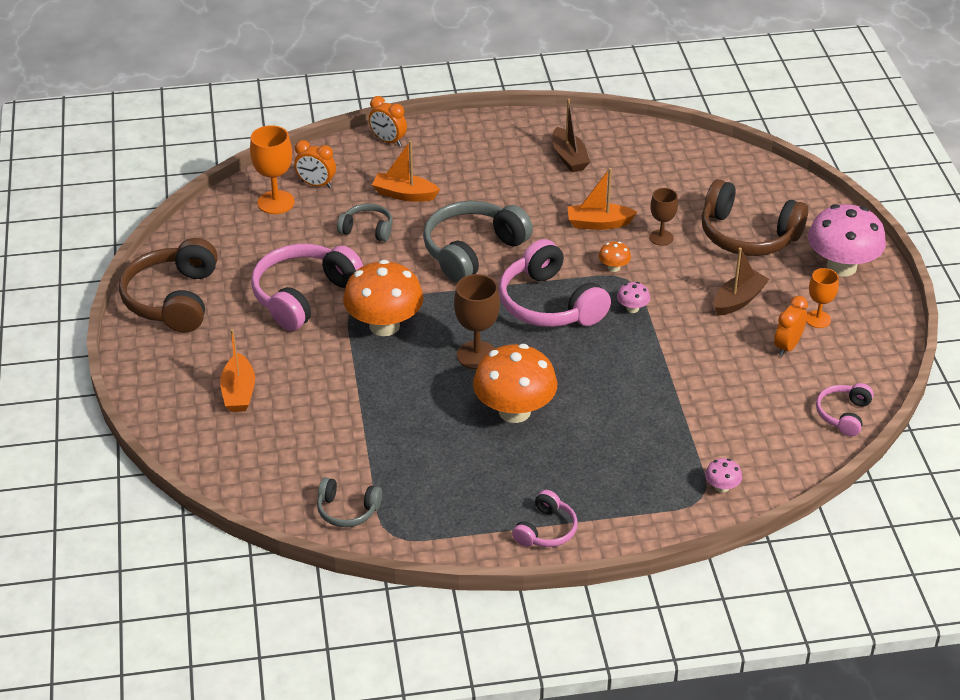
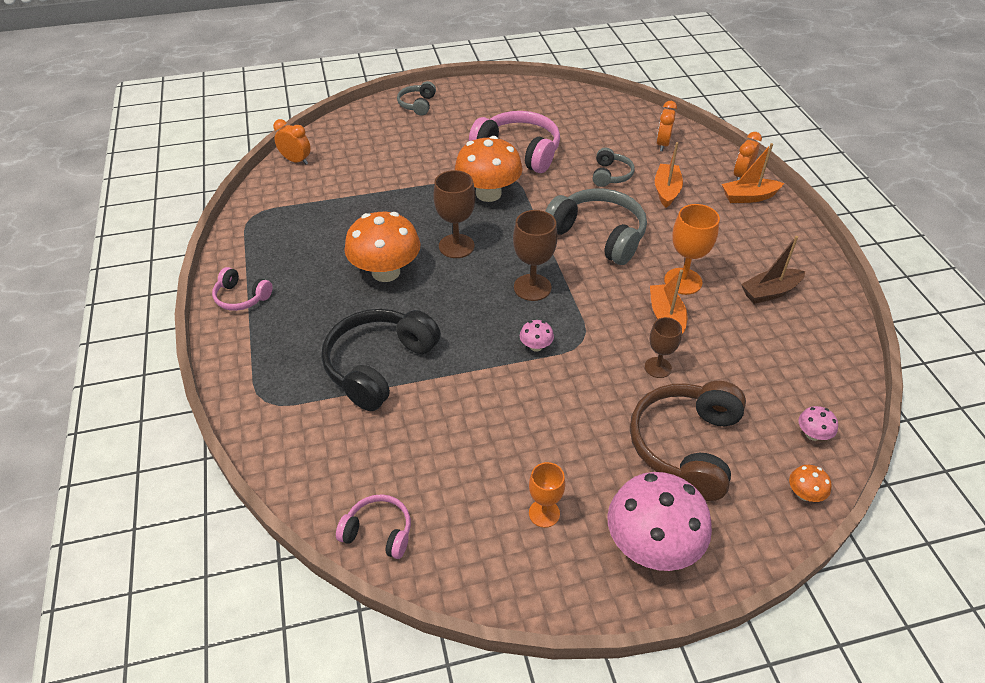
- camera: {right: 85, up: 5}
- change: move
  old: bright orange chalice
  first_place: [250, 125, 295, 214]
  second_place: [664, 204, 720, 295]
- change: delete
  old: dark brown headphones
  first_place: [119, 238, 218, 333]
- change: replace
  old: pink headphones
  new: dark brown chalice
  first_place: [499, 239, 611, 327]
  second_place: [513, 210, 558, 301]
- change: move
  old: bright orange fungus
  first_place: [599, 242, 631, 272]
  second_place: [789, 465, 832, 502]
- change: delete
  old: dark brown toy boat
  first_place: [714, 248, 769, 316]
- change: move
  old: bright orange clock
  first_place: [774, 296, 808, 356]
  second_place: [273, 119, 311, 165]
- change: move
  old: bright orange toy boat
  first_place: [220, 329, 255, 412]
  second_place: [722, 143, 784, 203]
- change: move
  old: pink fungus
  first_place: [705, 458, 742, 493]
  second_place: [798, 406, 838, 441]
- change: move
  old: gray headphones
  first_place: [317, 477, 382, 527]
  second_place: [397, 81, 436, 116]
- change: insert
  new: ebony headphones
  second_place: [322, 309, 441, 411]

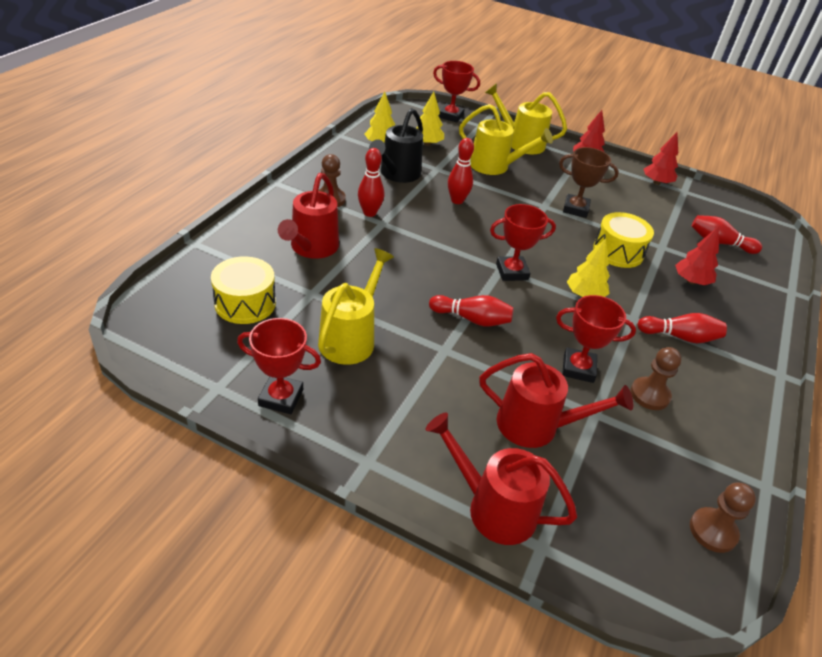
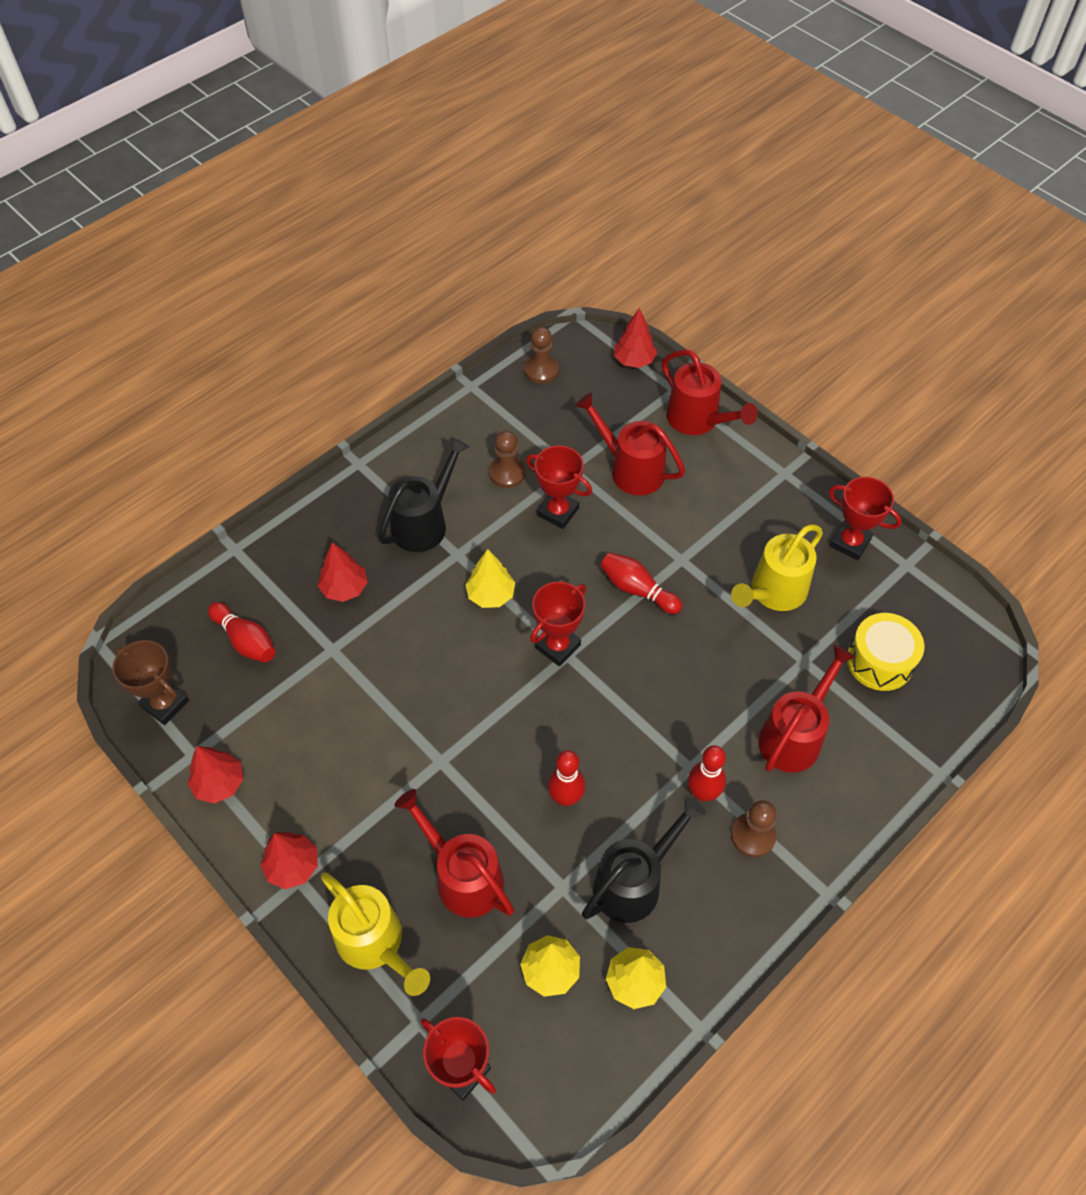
- camera: {right: -155, up: 15}
- change: recolor
  old: golden watering pot
  new: red watering pot
  first_place: [459, 104, 553, 175]
  second_place: [394, 789, 514, 918]
- change: move
  old: dark brown trophy
  first_place: [559, 147, 619, 218]
  second_place: [112, 640, 189, 725]
- change: rotate
  old: red trophy
  first_place: [490, 204, 556, 281]
  second_place: [530, 582, 586, 667]
  degrees: -60
- change: delete
  old: golden snare drum
  first_place: [593, 212, 654, 268]
- change: replace
  old: red skittle
  new: ebony watering pot
  first_place: [637, 313, 727, 343]
  second_place: [378, 437, 469, 552]
- change: insert
  new: red toy tree
  second_place: [614, 308, 657, 368]

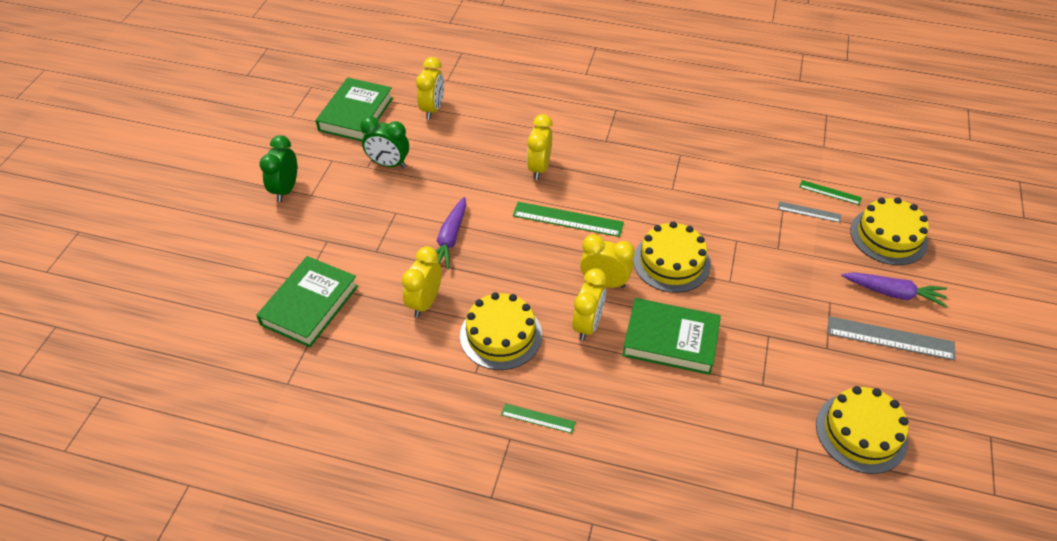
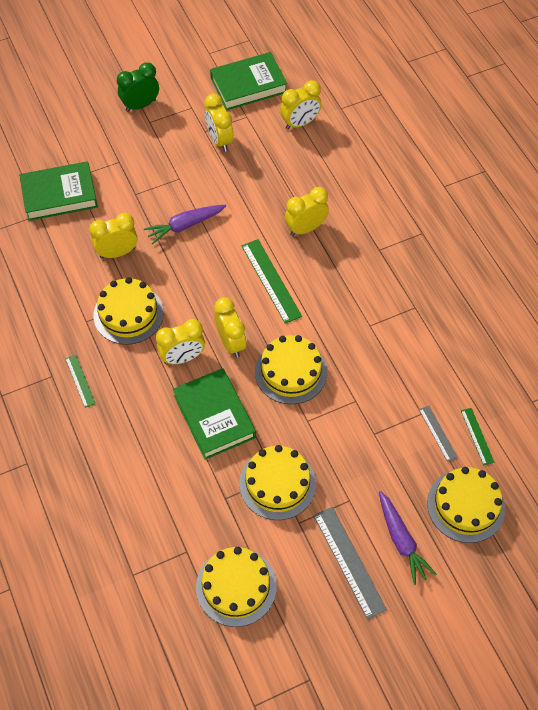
- camera: {right: 50, up: 10}
- change: recolor
  old: green clock
  new: golden clock
  first_place: [360, 116, 409, 168]
  second_place: [205, 94, 233, 152]
- change: insert
  new: golden cake
  second_place: [239, 445, 316, 520]

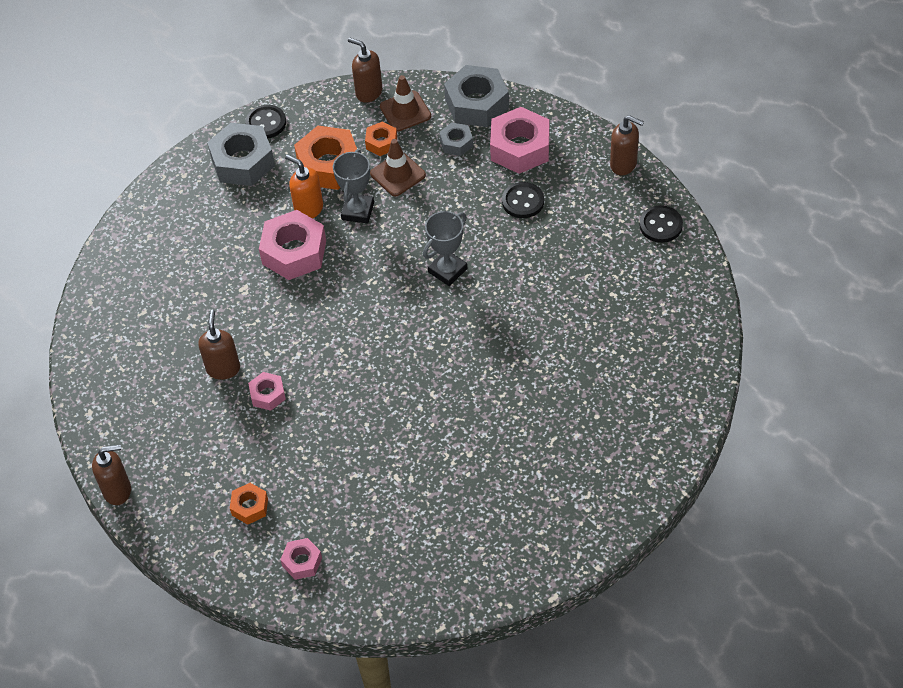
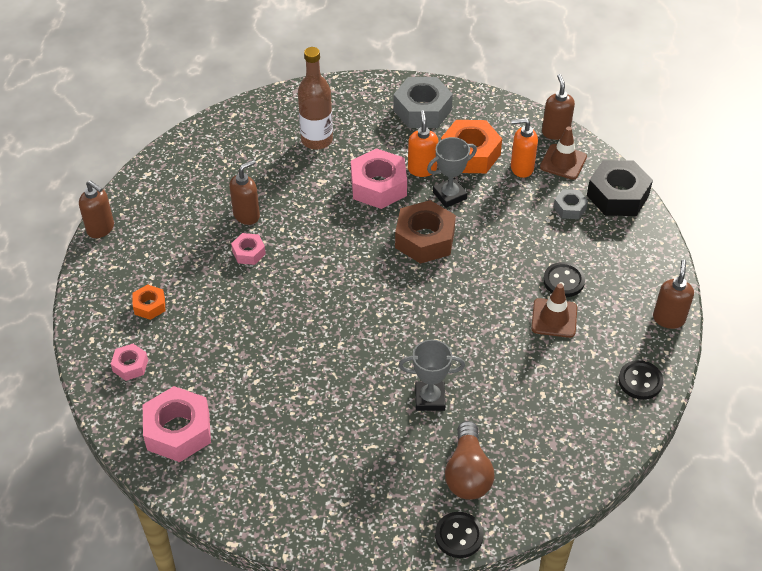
- camera: {right: 45, up: -5}
- change: recolor
  old: gray hexagon nut
  new: ebony hexagon nut
  first_place: [444, 65, 509, 127]
  second_place: [587, 160, 653, 216]
- change: move
  old: ebony sewing button
  first_place: [245, 105, 286, 139]
  second_place: [435, 512, 484, 558]
- change: move
  old: pink hexagon nut
  first_place: [490, 107, 549, 174]
  second_place: [143, 386, 211, 462]
- change: rotate
  old: dark brown soap dispenser
  first_place: [610, 115, 644, 175]
  second_place: [653, 259, 694, 329]
  degrees: -150
- change: replace
  old: bright orange hexagon nut
  new: bright orange soap dispenser
  first_place: [365, 121, 397, 156]
  second_place: [511, 118, 538, 178]
- change: move
  old: dark brown road cone
  first_place: [370, 139, 426, 197]
  second_place: [531, 283, 577, 338]
- change: move
  old: gray trophy
  first_place: [423, 211, 467, 286]
  second_place: [399, 339, 465, 411]
- change: insert
  new: dark brown drink bottle
  second_place: [298, 47, 333, 150]
- change: insert
  new: dark brown hexagon nut
  second_place: [395, 200, 456, 264]
- change: insert
  new: dark brown bulb
  second_place: [445, 421, 494, 500]

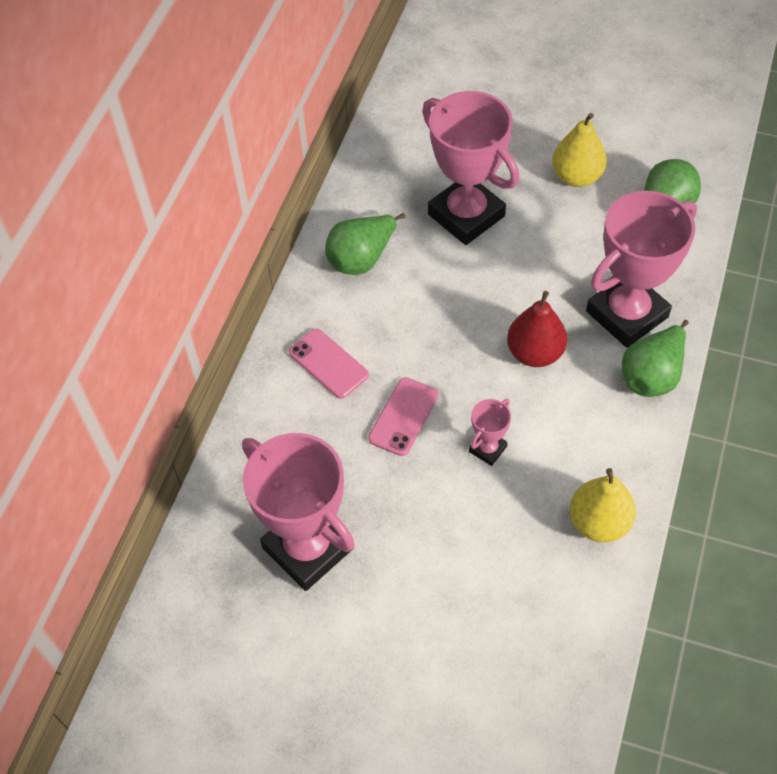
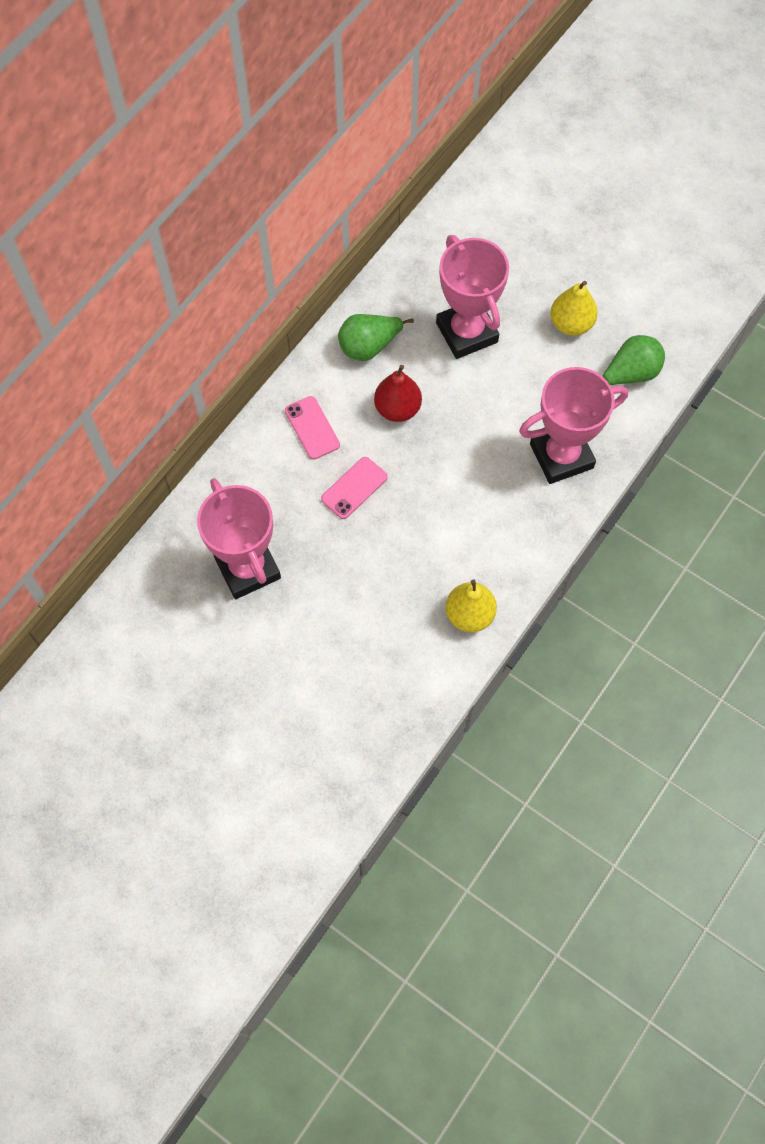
- camera: {right: 15, up: 10}
- change: move
  old: red pear
  first_place: [507, 291, 567, 367]
  second_place: [374, 365, 422, 422]
- change: delete
  old: green pear
  first_place: [622, 320, 689, 397]
- change: delete
  old: pink trophy
  first_place: [469, 399, 511, 466]

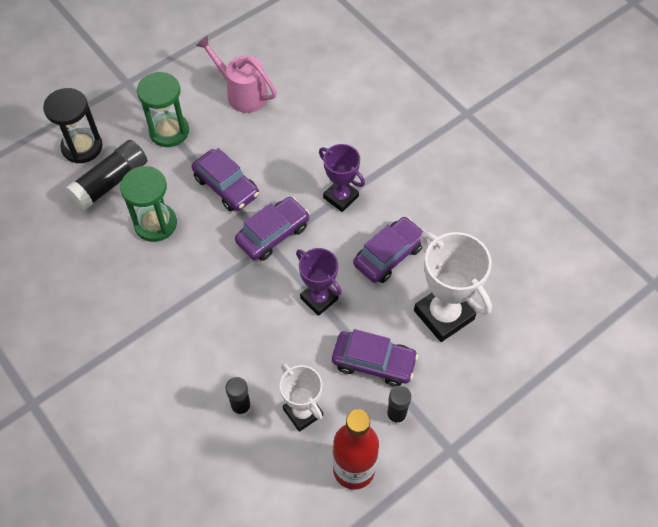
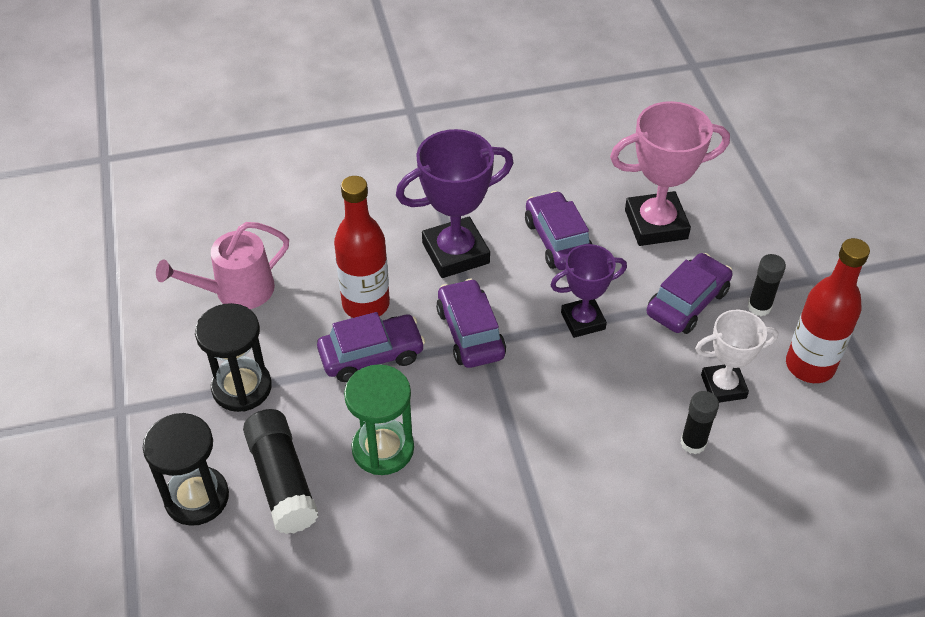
- camera: {right: -65, up: -10}
- change: recolor
  old: green hourglass
  new: ebony hourglass
  first_place: [137, 72, 189, 147]
  second_place: [195, 303, 272, 412]
- change: resize
  old: violet trophy
  first_place: [319, 144, 365, 212]
  second_place: [396, 129, 514, 278]
  factor: 1.58
- change: recolor
  old: white trophy
  new: pink trophy
  first_place: [414, 232, 492, 342]
  second_place: [610, 101, 730, 246]
- change: insert
  new: red drink bottle
  second_place: [334, 176, 390, 318]

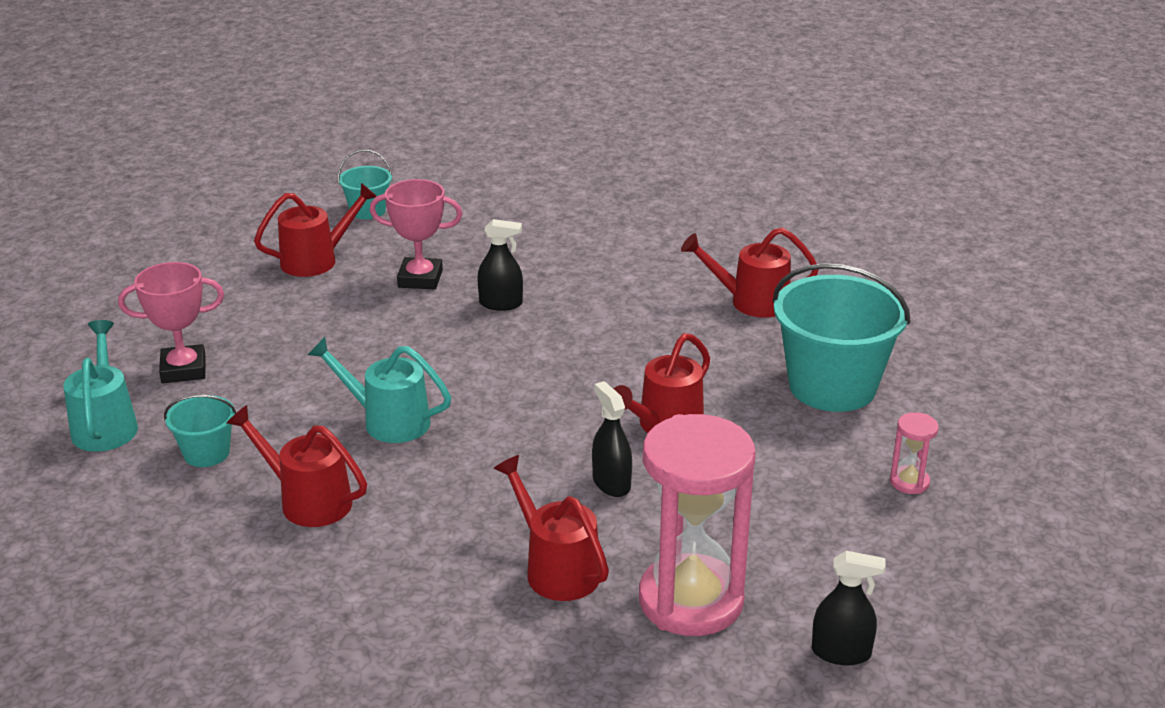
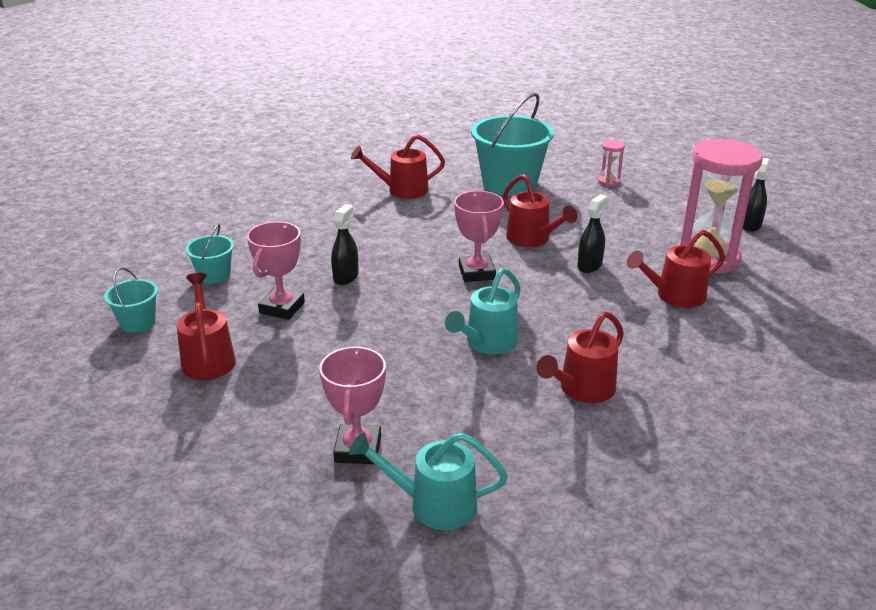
- camera: {right: -75, up: 0}
- change: rotate
  old: red watering pot
  first_place: [681, 228, 819, 318]
  second_place: [351, 134, 445, 199]
  degrees: 60
- change: rotate
  old: ebony spray bottle
  first_place: [592, 381, 632, 497]
  second_place: [577, 194, 608, 273]
  degrees: 135
- change: move
  old: turquoise pail
  first_place: [164, 395, 236, 467]
  second_place: [185, 224, 234, 284]
- change: insert
  new: pink trophy
  second_place: [454, 191, 504, 282]

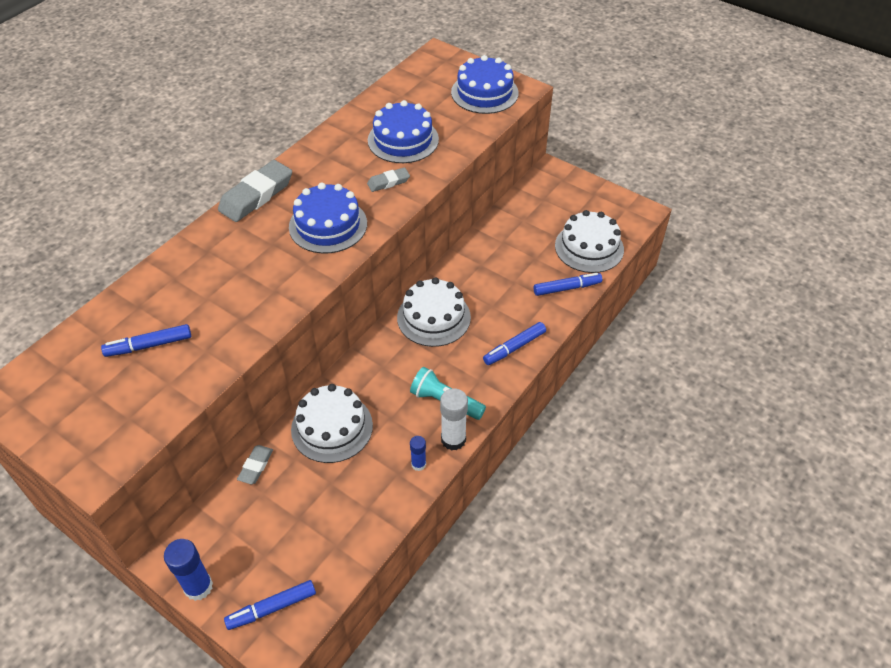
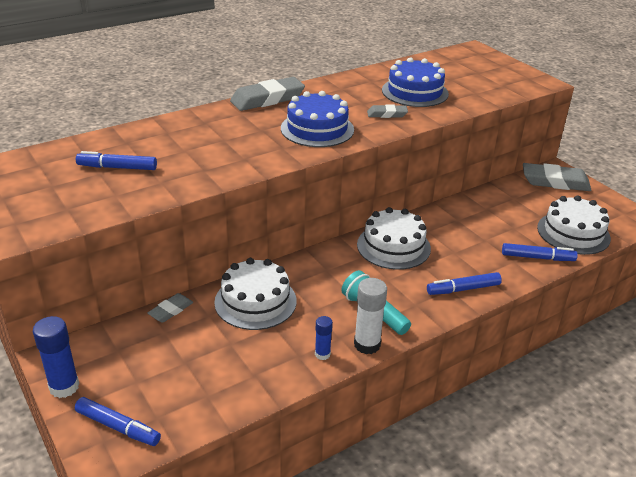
- camera: {right: 20, up: -15}
- change: delete
  old: royal blue cake
  first_place: [451, 55, 519, 114]
- change: rotate
  old: royal blue marker pen
  first_place: [224, 580, 316, 630]
  second_place: [75, 397, 161, 446]
  degrees: -150
- change: insert
  new: gray pencil eraser
  second_place: [523, 163, 591, 191]

